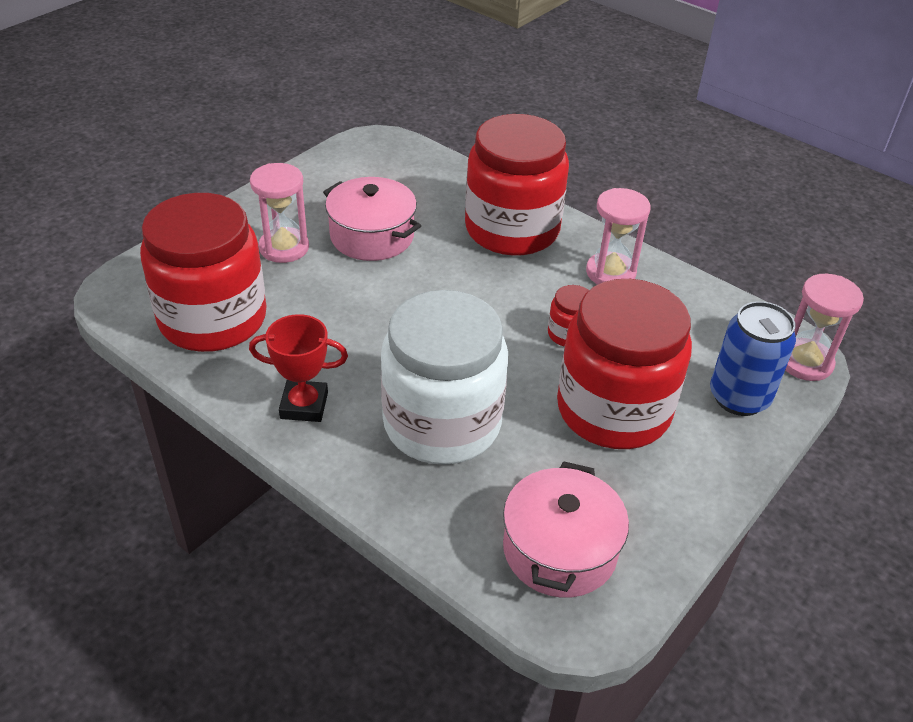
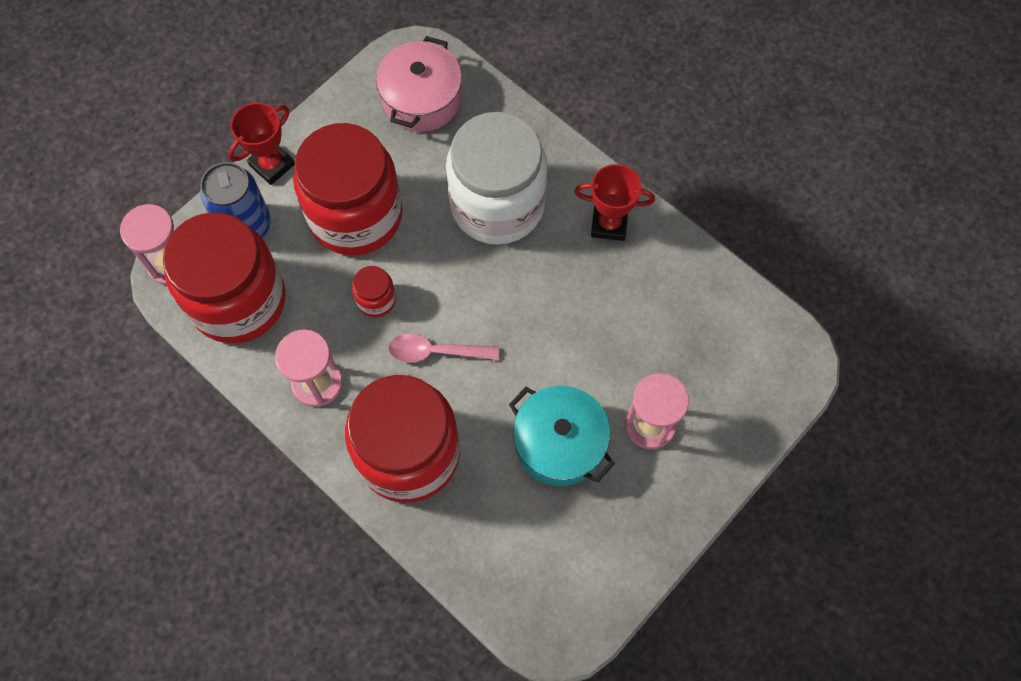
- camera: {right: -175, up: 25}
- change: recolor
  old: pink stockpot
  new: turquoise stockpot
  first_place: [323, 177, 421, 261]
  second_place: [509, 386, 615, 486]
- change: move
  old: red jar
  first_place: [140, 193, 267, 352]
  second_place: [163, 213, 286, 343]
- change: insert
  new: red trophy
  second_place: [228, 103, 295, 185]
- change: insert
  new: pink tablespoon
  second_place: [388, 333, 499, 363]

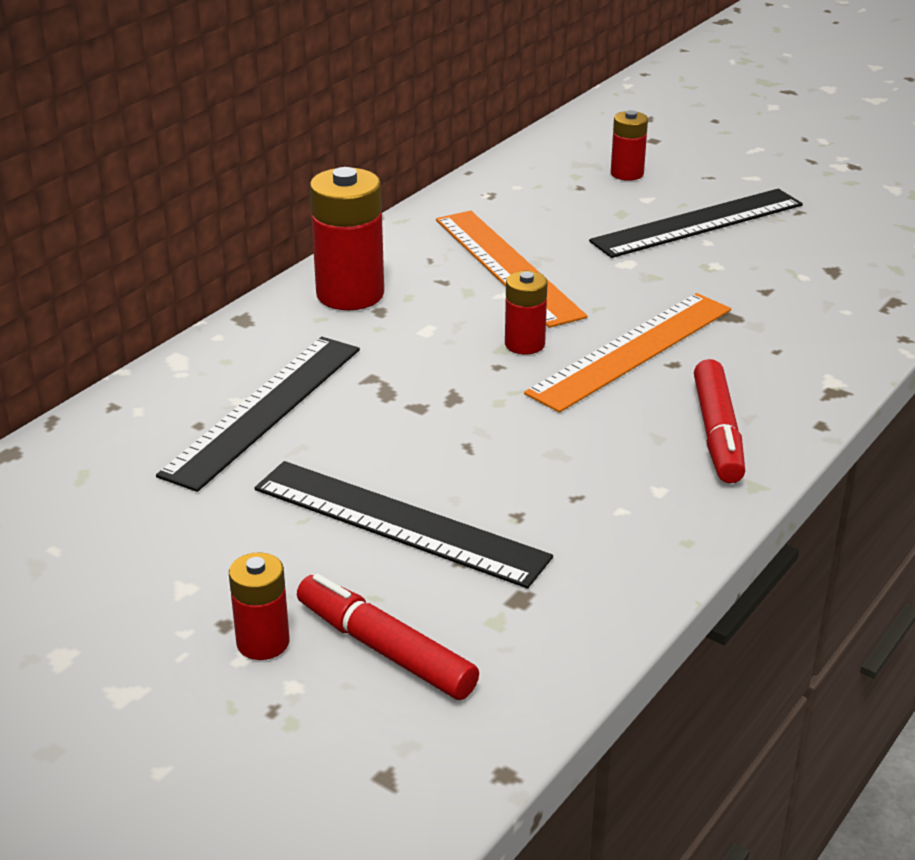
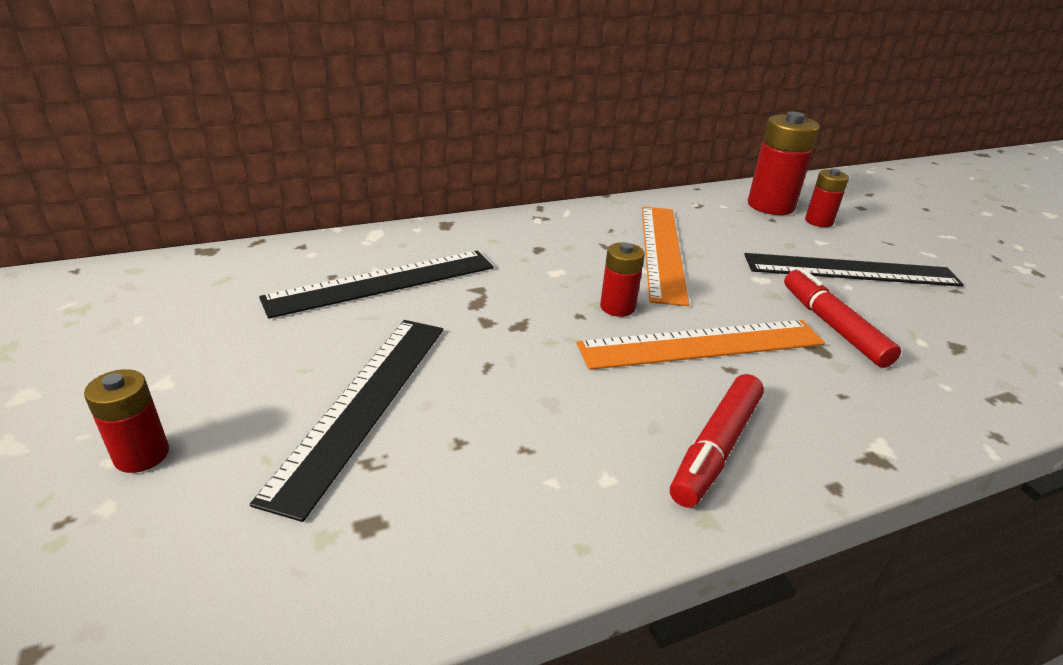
- camera: {right: 30, up: 0}
- change: move
  old: red AA battery
  first_place: [310, 167, 384, 310]
  second_place: [748, 112, 820, 215]
- change: rotate
  old: ebony ruler
  first_place: [254, 461, 553, 588]
  second_place: [250, 320, 443, 522]
  degrees: 45
- change: move
  old: red marker pen
  first_place: [297, 573, 479, 700]
  second_place: [784, 268, 901, 368]

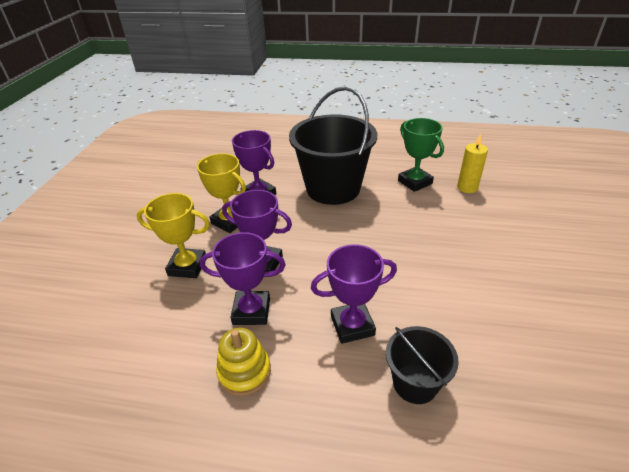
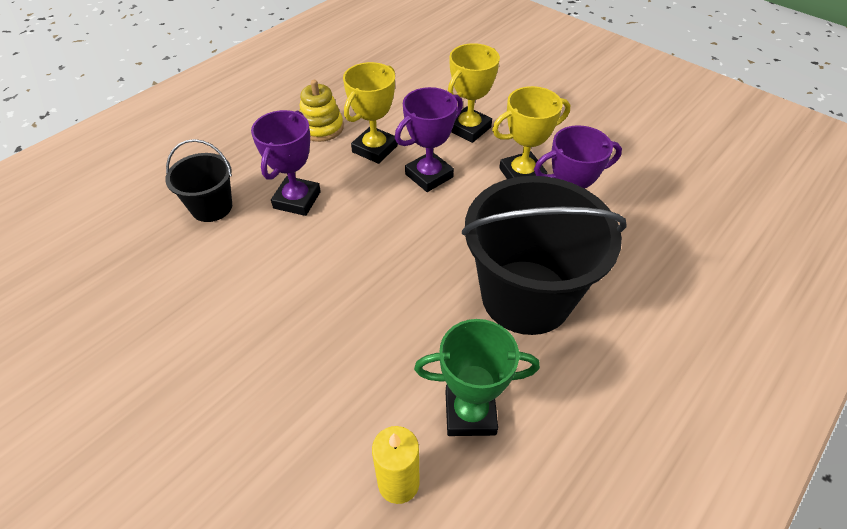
- camera: {right: 120, up: 10}
- change: recolor
  old: violet trophy
  new: golden trophy
  first_place: [199, 232, 286, 325]
  second_place: [343, 62, 398, 164]

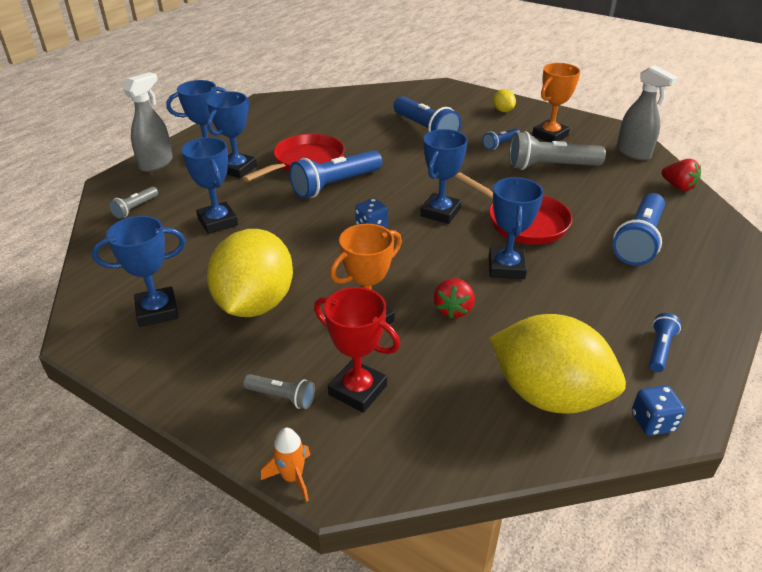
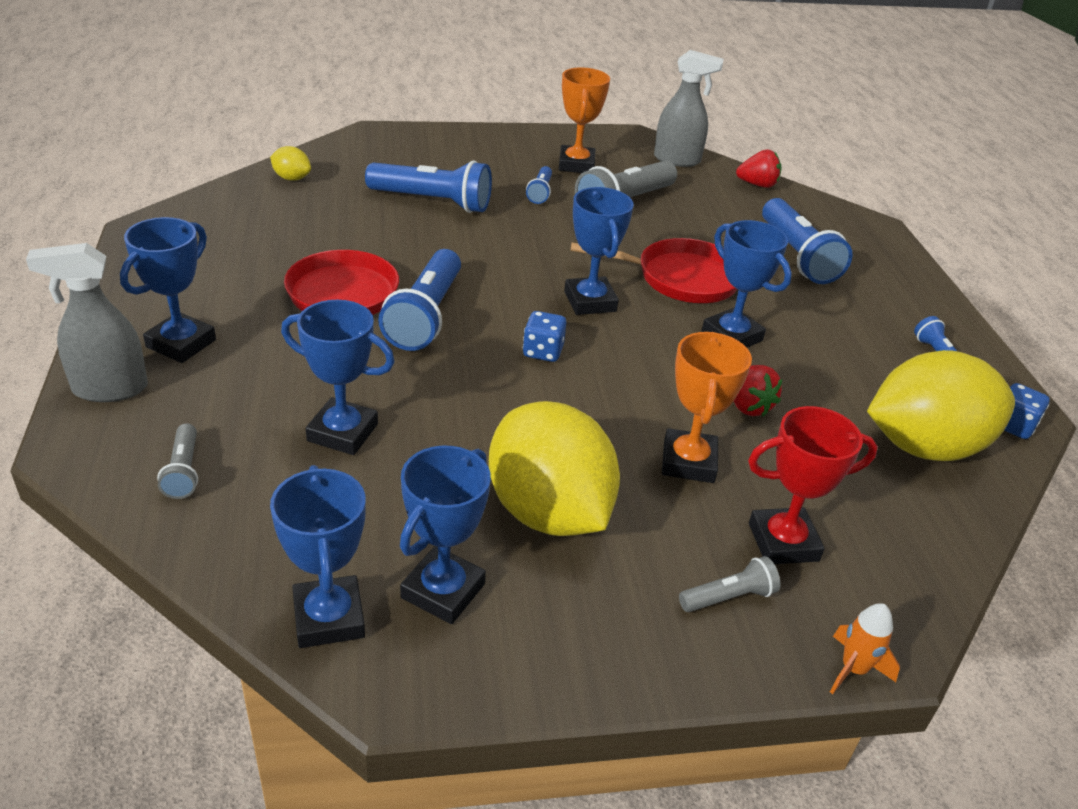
- camera: {right: -45, up: 0}
- change: rotate
  old: gray spray bottle
  first_place: [123, 72, 173, 172]
  second_place: [26, 243, 148, 402]
  degrees: -90
- change: move
  old: golden toy lemon
  first_place: [493, 89, 516, 112]
  second_place: [270, 146, 311, 181]
- change: move
  old: royal blue trophy
  first_place: [207, 91, 257, 178]
  second_place: [270, 465, 365, 648]

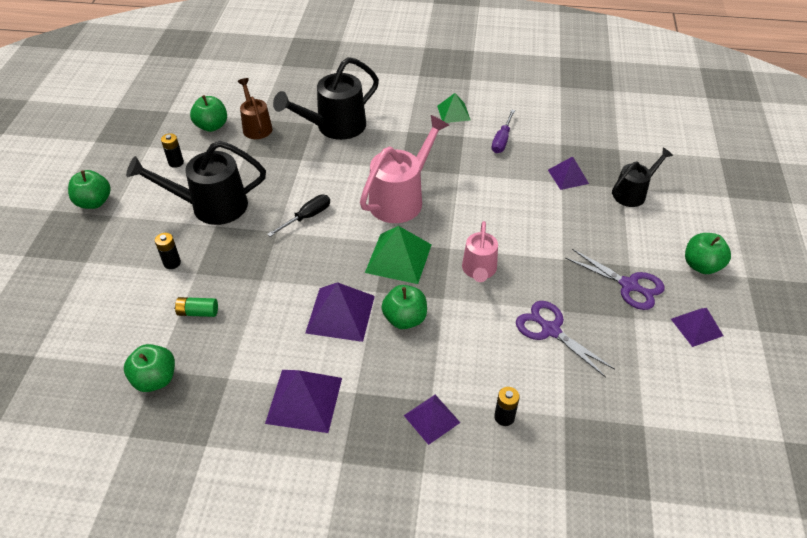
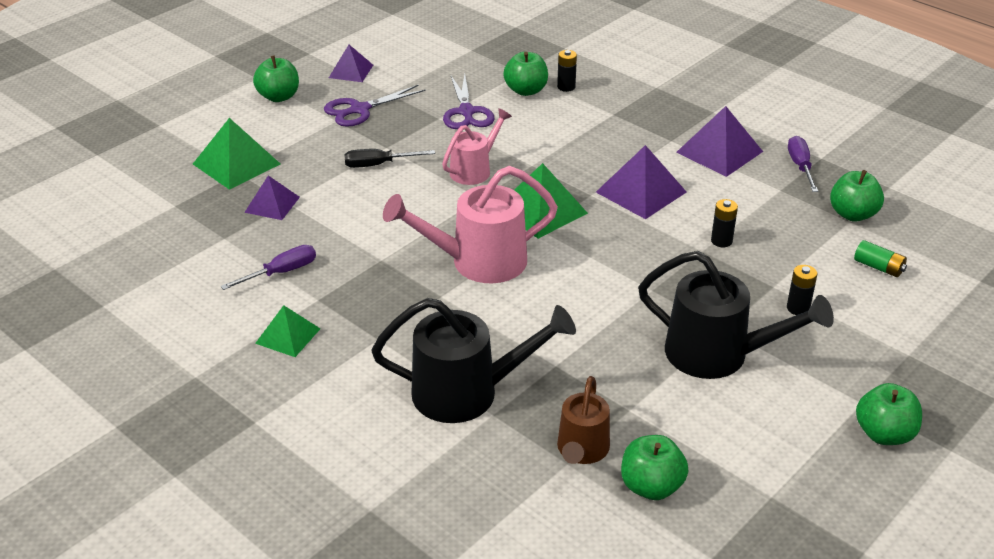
- camera: {right: -145, up: -10}
- change: move
  old: ebony AA battery
  first_place: [161, 133, 184, 168]
  second_place: [711, 199, 738, 247]
- change: replace
  old: ebony watering pot
  new: green solid pyramid
  first_place: [612, 148, 673, 207]
  second_place: [193, 118, 280, 190]
- change: move
  old: ebony screwdriver
  first_place: [267, 195, 330, 237]
  second_place: [344, 149, 435, 168]
- change: rotate
  old: violet scissors
  first_place: [565, 249, 665, 310]
  second_place: [324, 85, 426, 127]
  degrees: -105
- change: move
  old: green apple fruit
  first_place: [382, 285, 427, 329]
  second_place: [503, 52, 548, 96]
- change: move
  old: green AA battery
  first_place: [174, 297, 218, 317]
  second_place: [854, 240, 907, 277]
- change: delete
  old: violet solid pyramid
  first_place: [404, 395, 460, 445]
- change: insert
  new: violet screwdriver
  second_place: [788, 136, 819, 192]

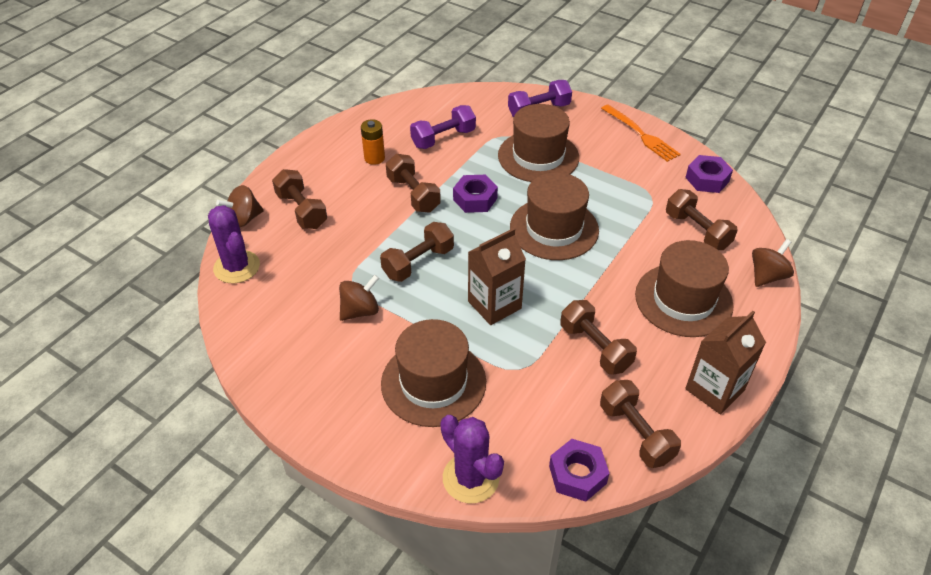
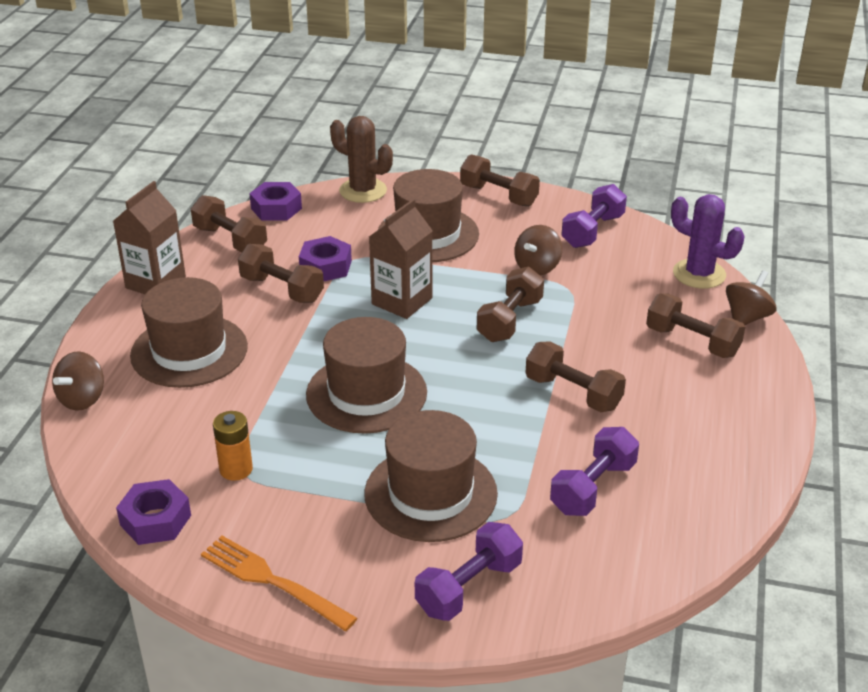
- camera: {right: 160, up: -10}
- change: move
  old: bright orange AA battery
  first_place: [361, 119, 385, 165]
  second_place: [213, 411, 253, 481]
- change: move
  old: violet hexagon nut
  first_place: [453, 175, 498, 213]
  second_place: [299, 236, 352, 281]
- change: move
  old: dark brown free weight
  first_place: [666, 189, 738, 250]
  second_place: [460, 154, 540, 207]
- change: recolor
  old: violet cactus
  new: dark brown cactus
  first_place: [440, 415, 504, 504]
  second_place: [330, 116, 393, 203]
- change: insert
  new: violet free weight
  second_place: [561, 184, 627, 248]

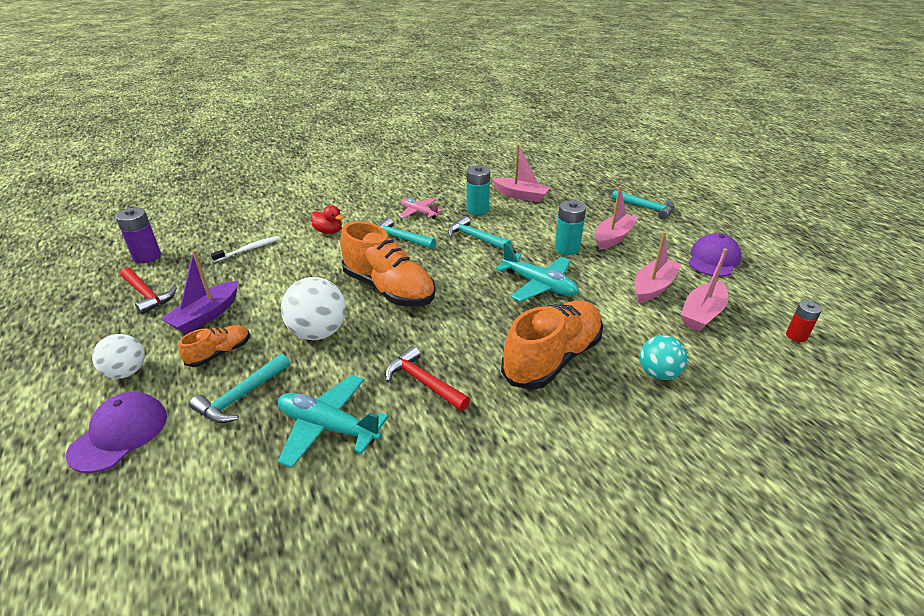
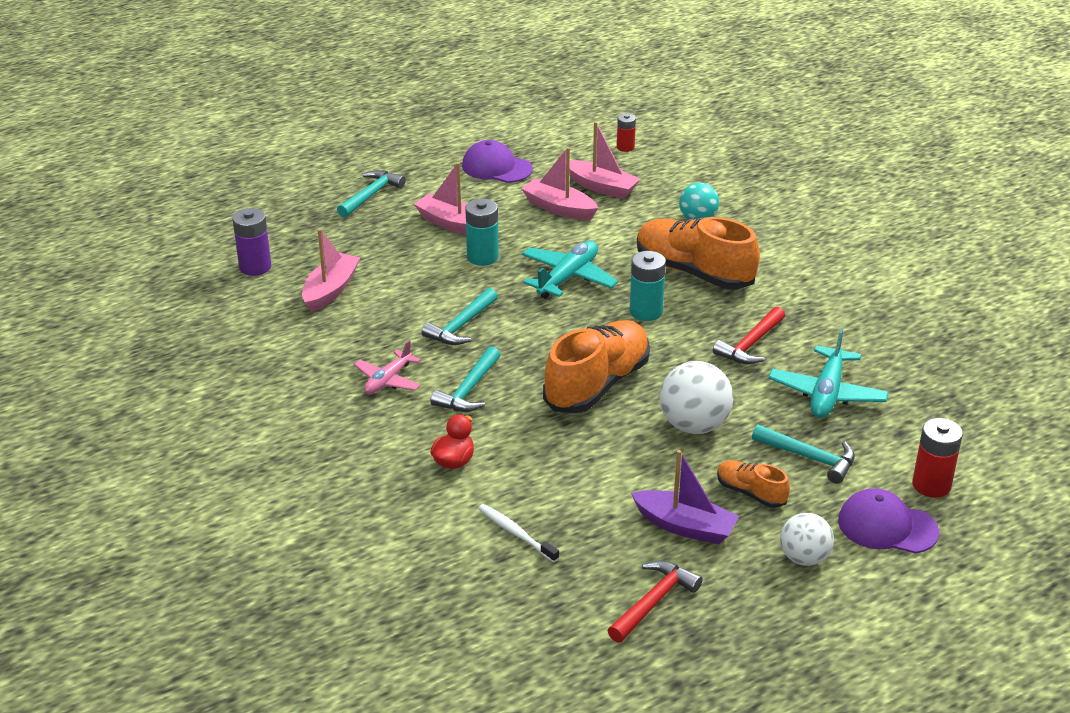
- camera: {right: -95, up: 0}
- change: move
  old: turquoise AA battery
  first_place: [467, 166, 490, 215]
  second_place: [630, 251, 666, 321]
- change: move
  old: violet AA battery
  first_place: [115, 208, 161, 263]
  second_place: [232, 208, 272, 276]
- change: insert
  new: red AA battery
  second_place: [912, 418, 963, 498]

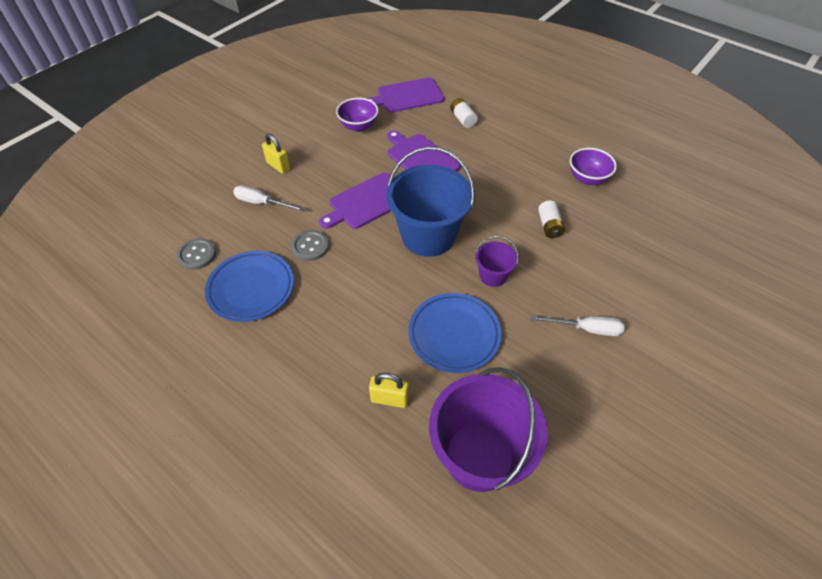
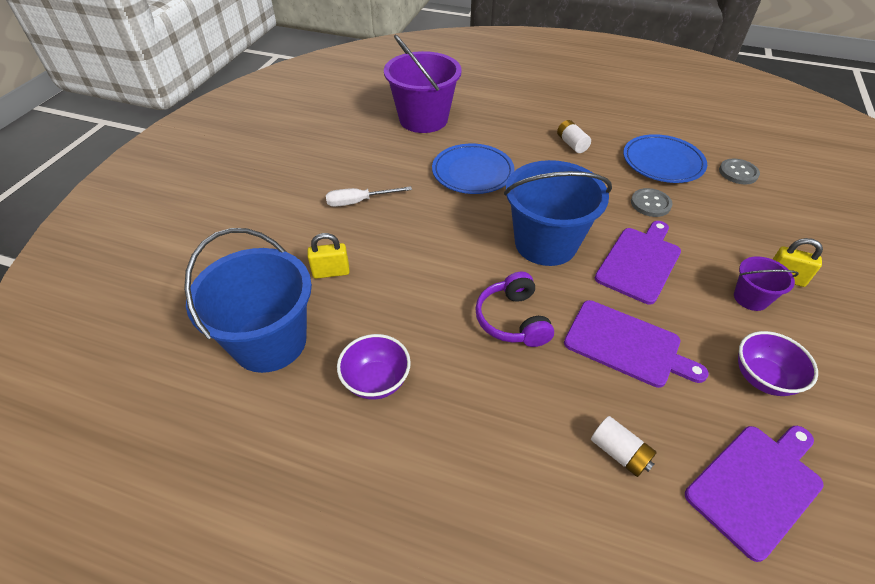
- camera: {right: 160, up: -5}
- change: delete
  old: white screwdriver
  first_place: [233, 185, 305, 211]
- change: move
  old: white AA battery
  first_place: [538, 200, 565, 238]
  second_place: [557, 120, 591, 153]
- change: move
  old: violet pail
  first_place: [475, 235, 519, 287]
  second_place: [734, 256, 799, 311]
- change: move
  old: golden lock
  first_place: [369, 373, 409, 408]
  second_place: [308, 233, 350, 279]
- change: insert
  new: royal blue pail
  second_place: [184, 228, 312, 373]
- change: insert
  new: violet headphones
  second_place: [475, 272, 554, 347]

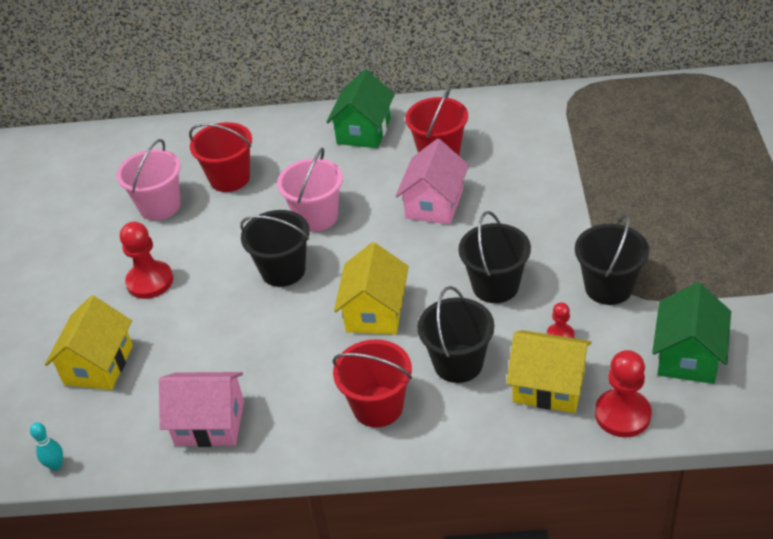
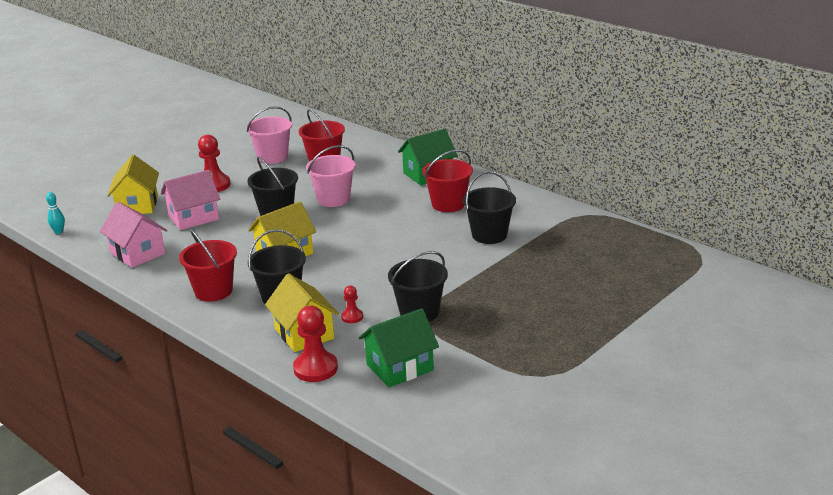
- camera: {right: 40, up: -15}
- change: move
  old: pink house
  first_place: [396, 139, 469, 224]
  second_place: [161, 170, 220, 230]
- change: move
  old: ebony pail
  first_place: [458, 211, 531, 303]
  second_place: [463, 171, 516, 244]
- change: rotate
  old: golden house
  first_place: [45, 295, 133, 390]
  second_place: [107, 155, 159, 214]
  degrees: -60

